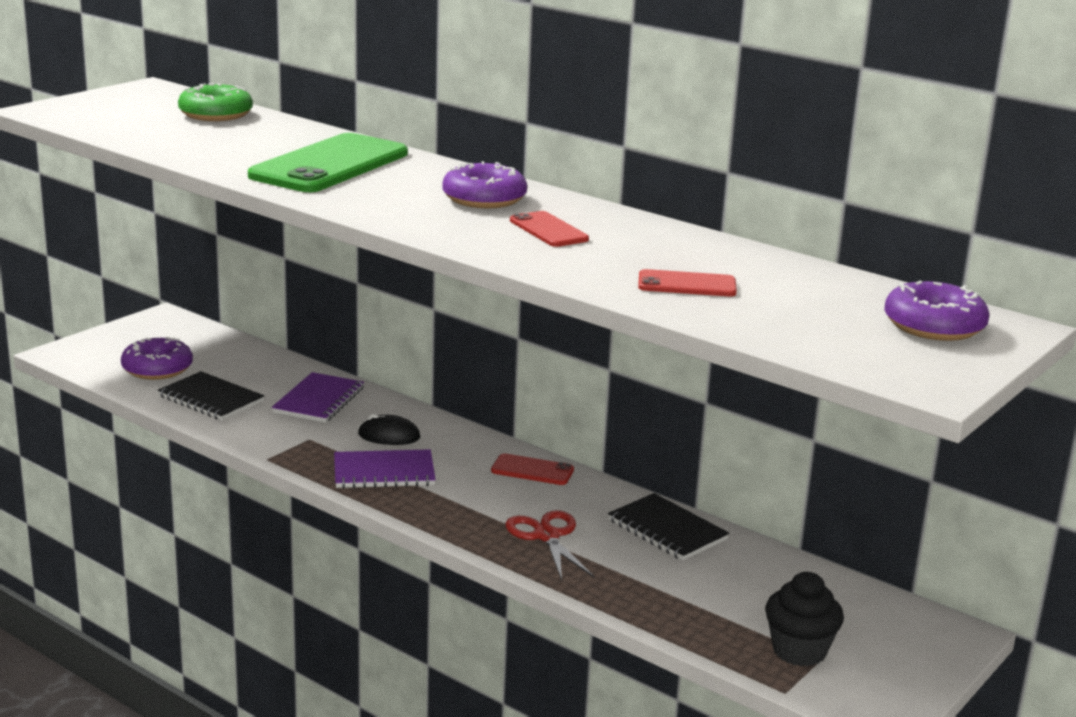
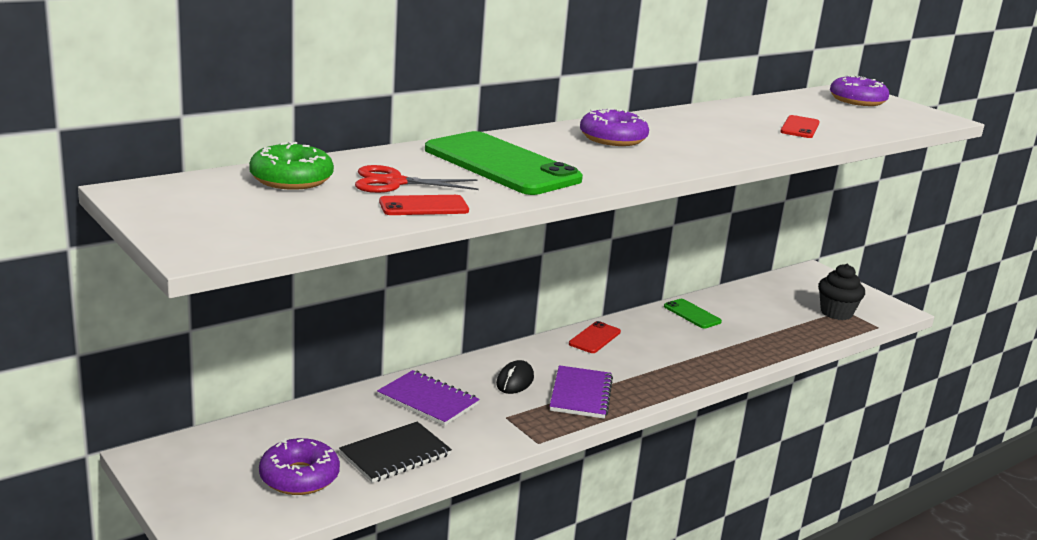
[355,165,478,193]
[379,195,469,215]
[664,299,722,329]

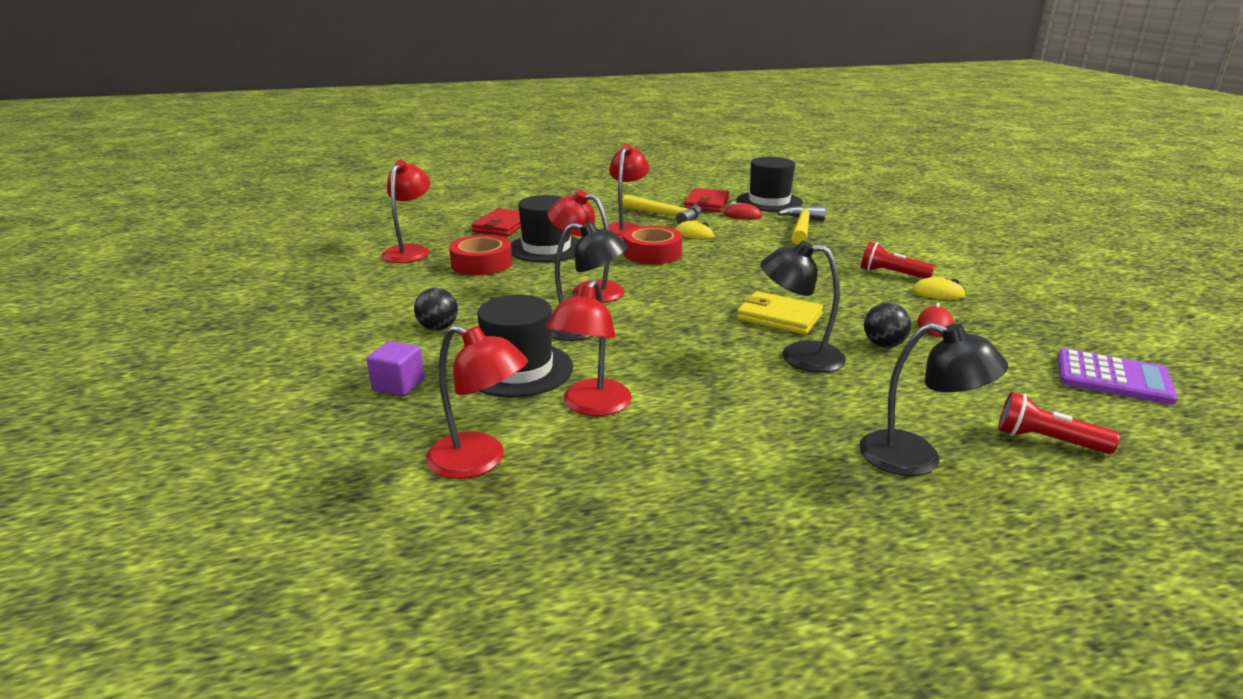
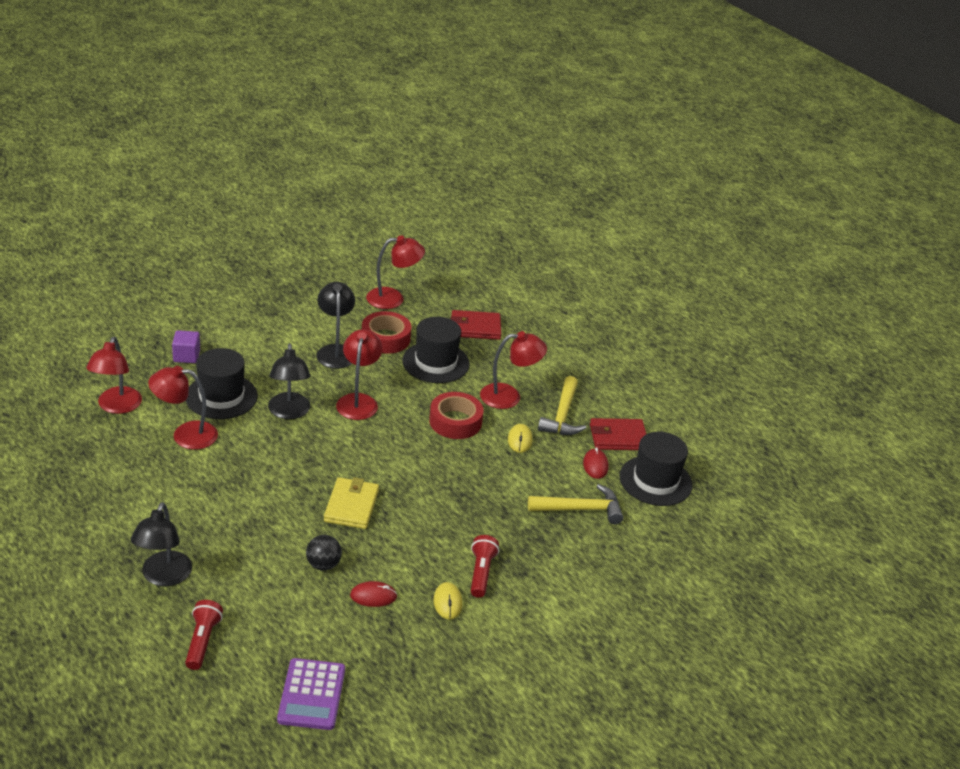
[414,288,458,331] (first image)
[316,282,355,369]

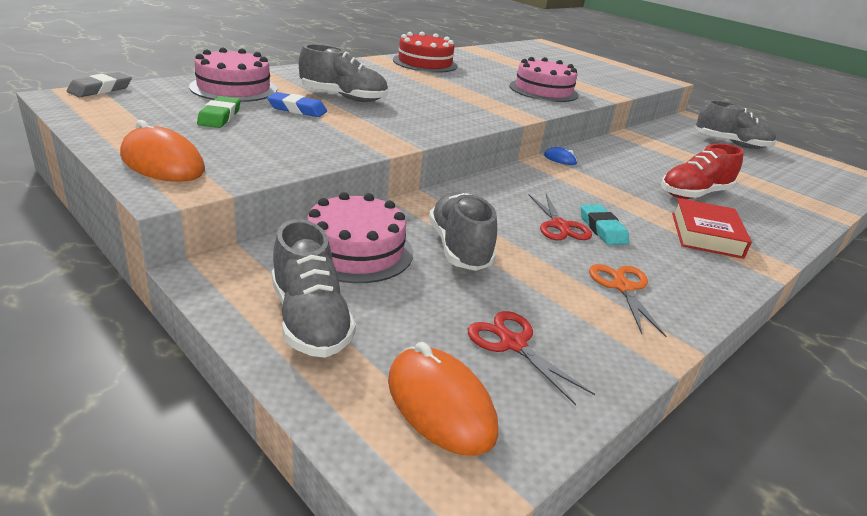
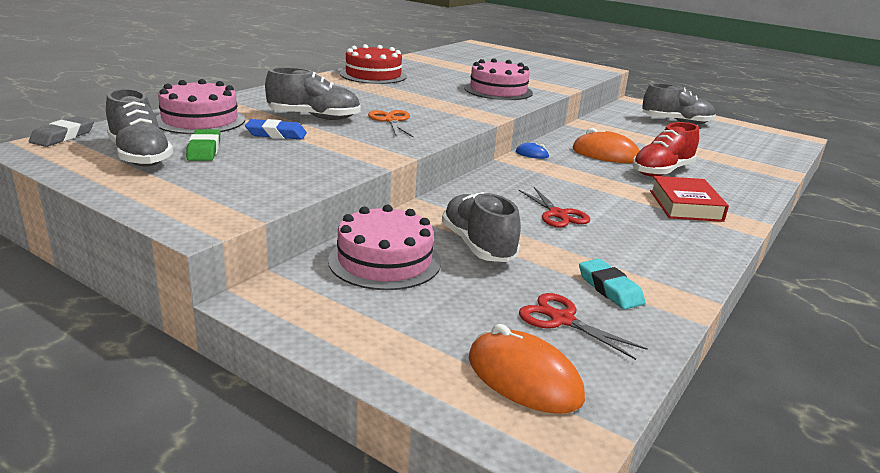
[573,128,640,163]
[106,88,173,167]
[579,259,646,309]
[368,110,413,137]

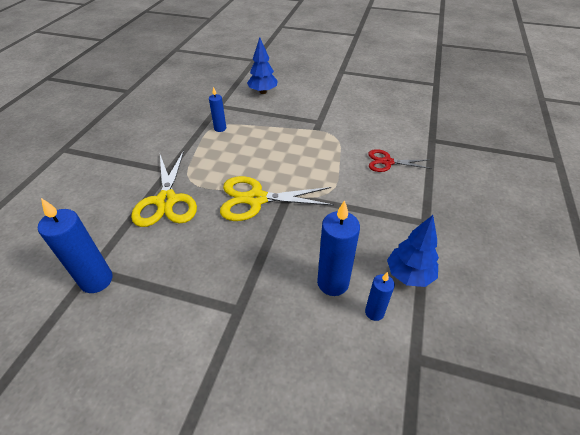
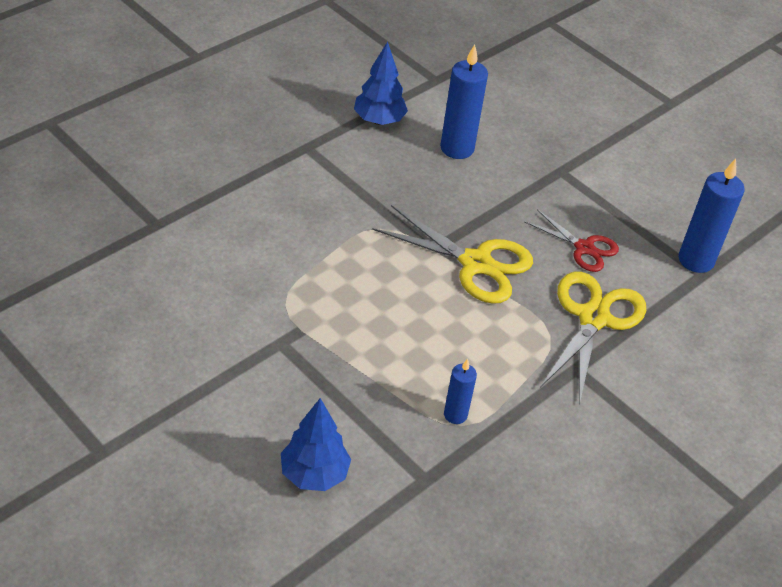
[365,272,395,321] (first image)
[524,209,619,272]

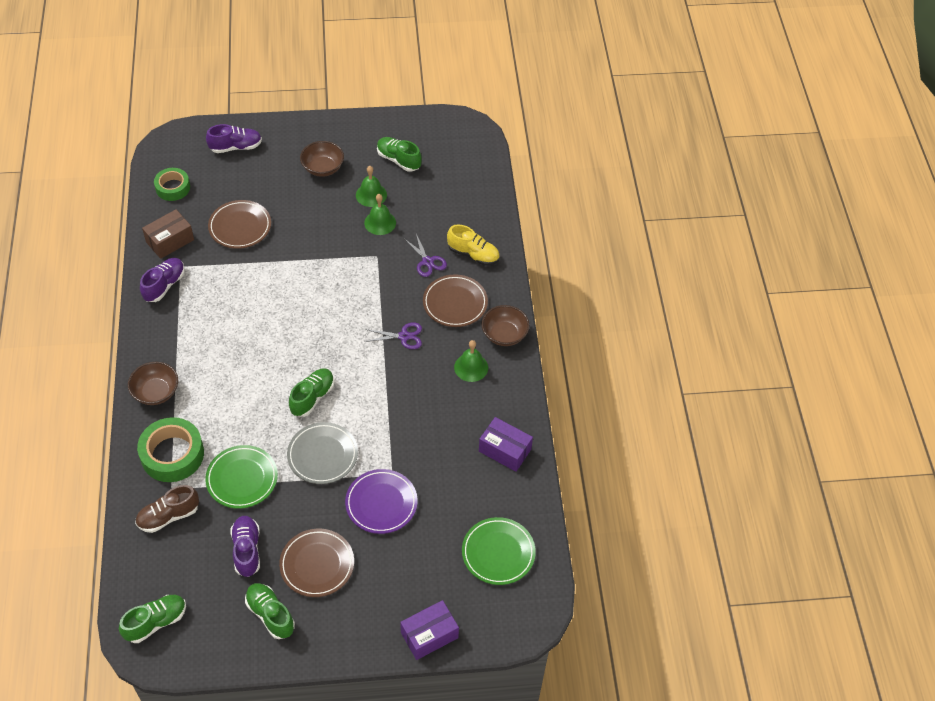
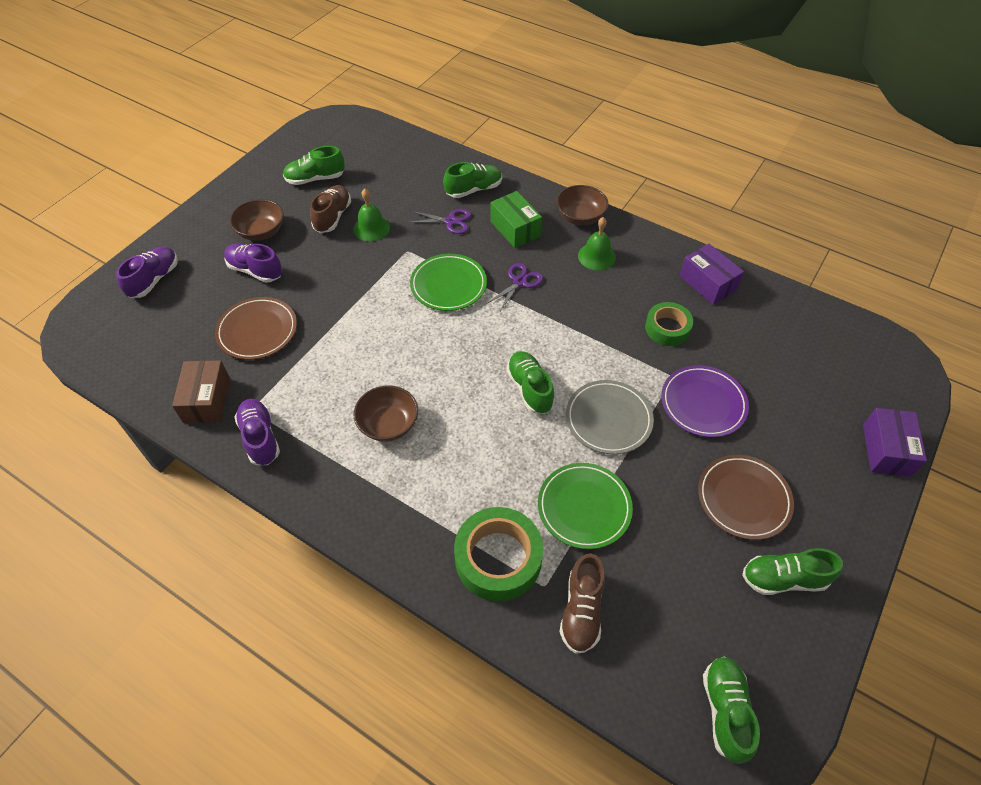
[353,385,418,442]
[645,302,693,346]
[224,244,282,283]
[410,254,487,311]
[310,185,351,233]
[490,191,542,248]
[443,162,502,198]
[680,244,744,305]

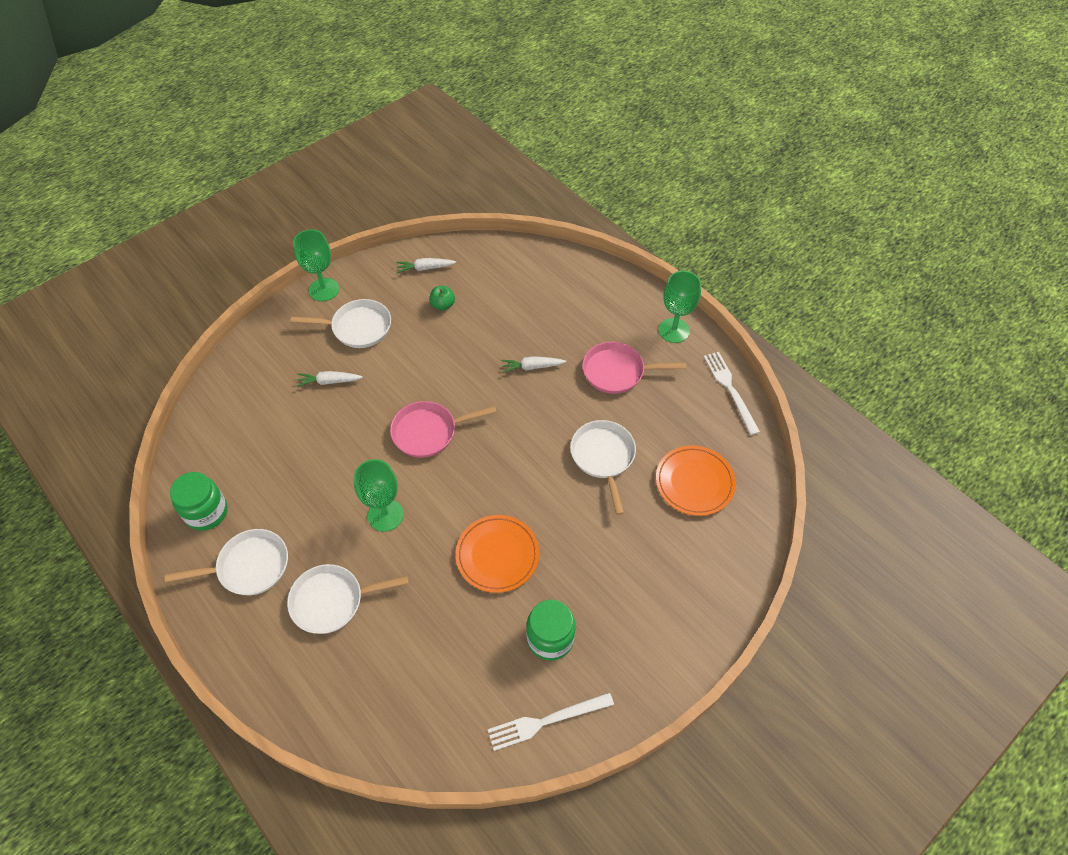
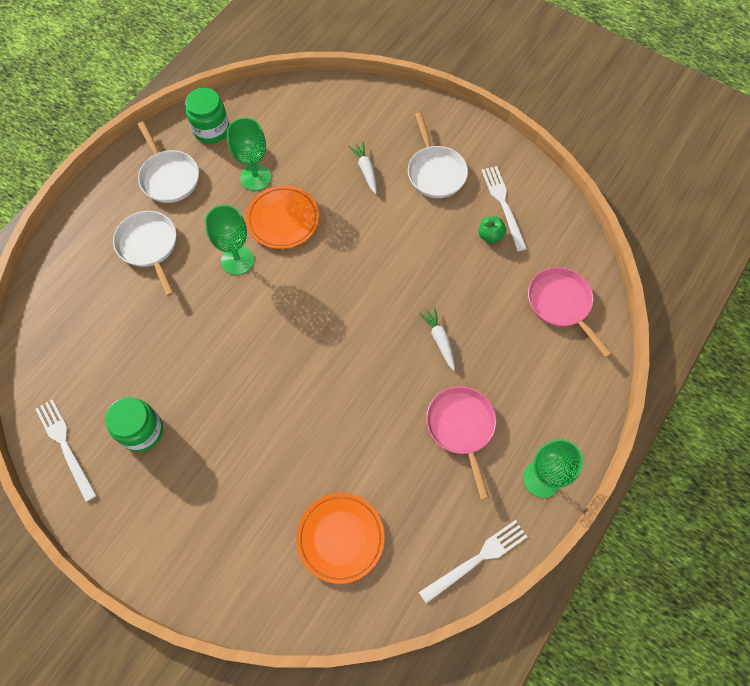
[396,258,456,273] (first image)
[570,420,636,515] (first image)
[481,166,527,251]
[227,118,272,191]
[528,267,612,357]
[246,186,319,249]

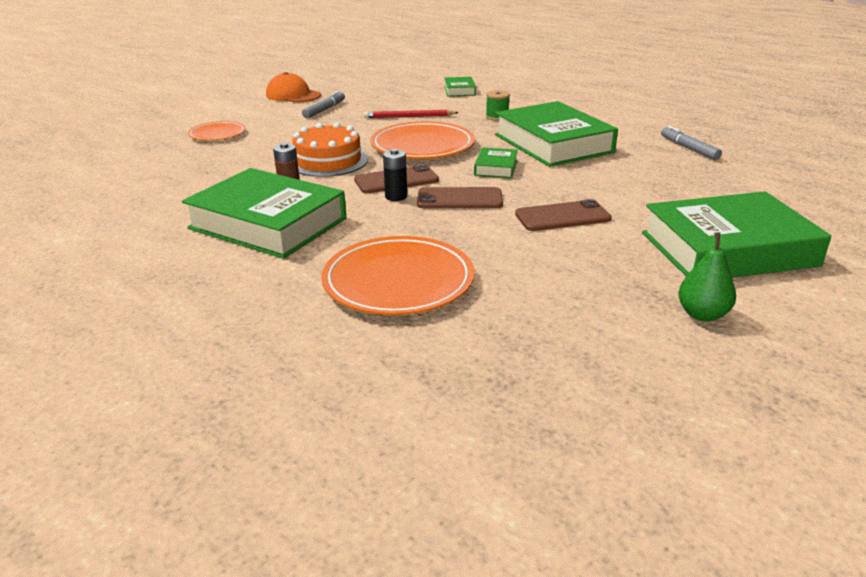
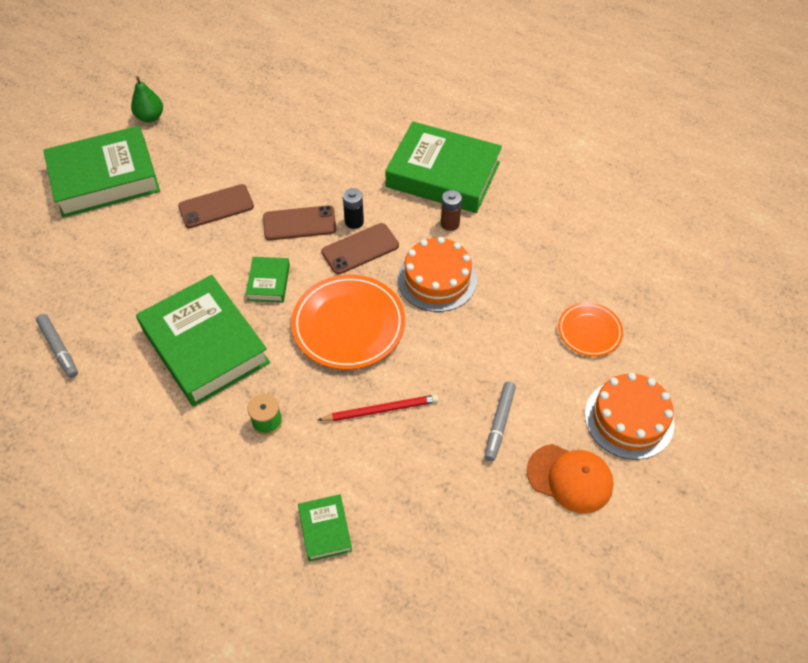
[321,236,475,315] (first image)
[585,373,674,460]

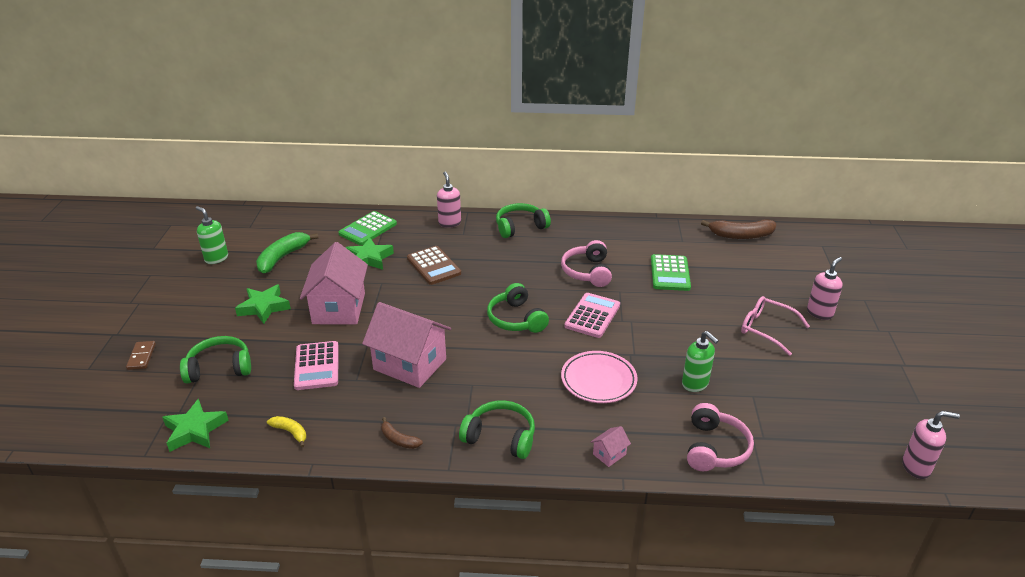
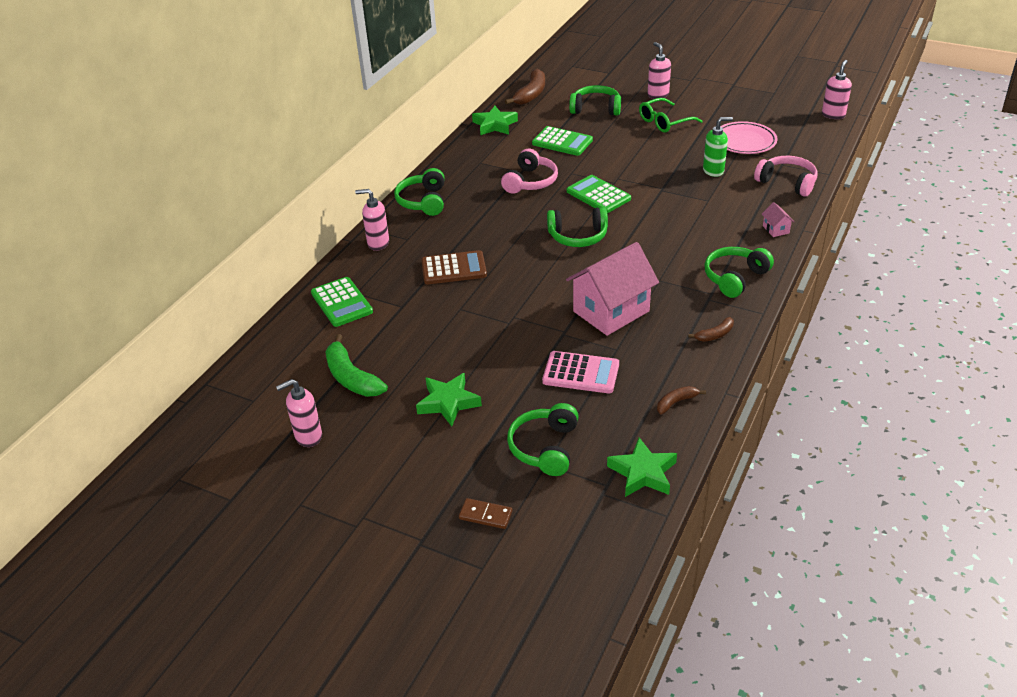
[300,242,368,324] (first image)
[569,85,621,116]
[472,106,518,135]
[720,121,777,154]
[276,379,322,447]
[657,386,706,414]
[567,175,631,213]
[639,98,702,133]
[501,149,558,194]

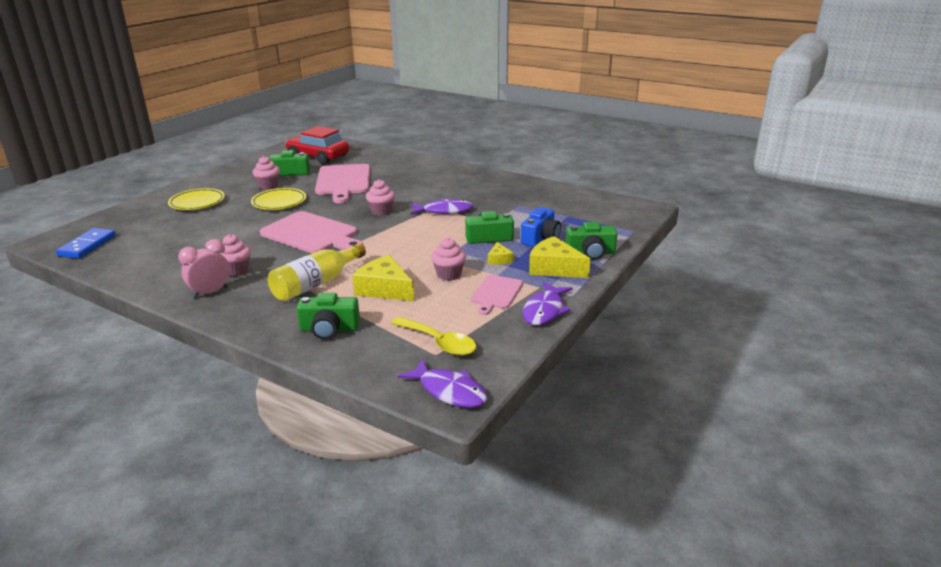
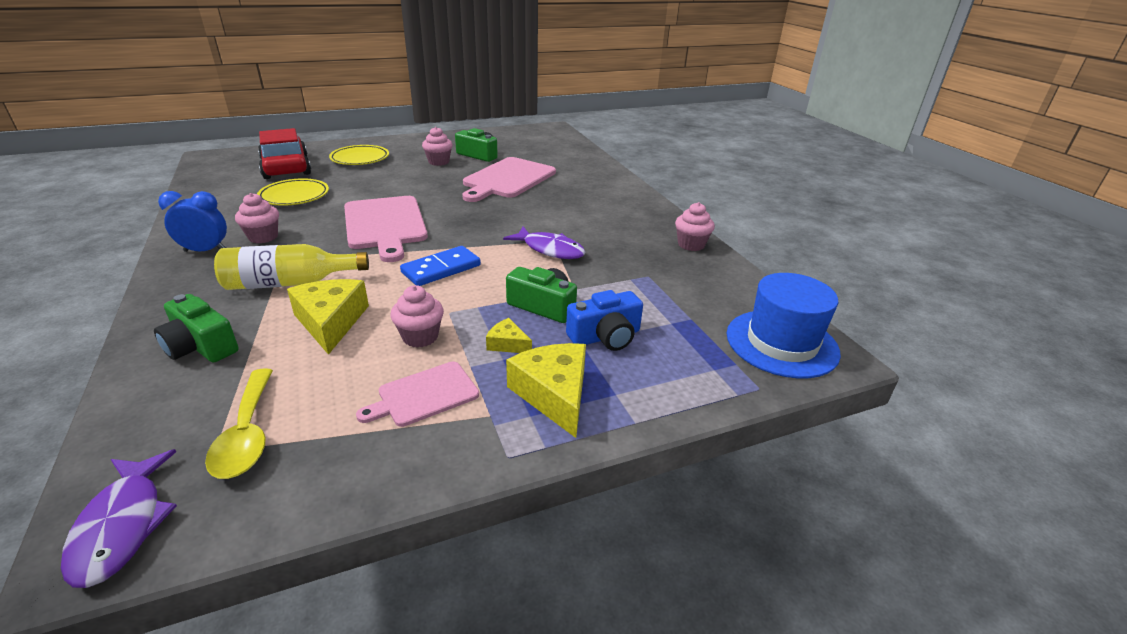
[522,282,572,325] (first image)
[565,222,617,260] (first image)
[727,273,841,378]
[400,246,481,286]
[257,178,329,206]
[258,128,311,179]
[675,202,715,251]
[158,191,227,252]
[486,318,532,353]

